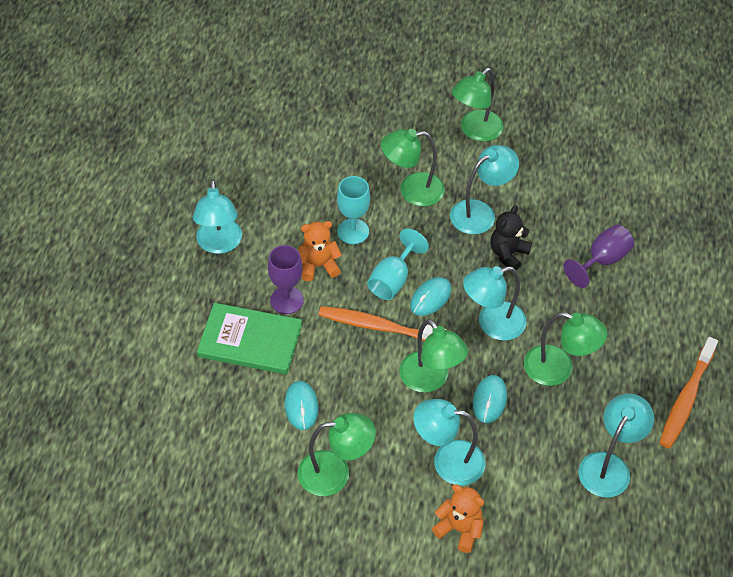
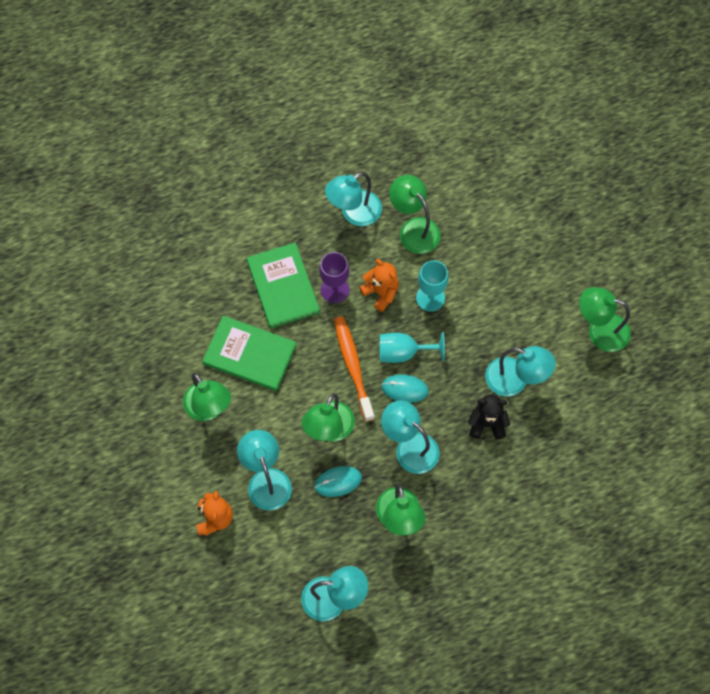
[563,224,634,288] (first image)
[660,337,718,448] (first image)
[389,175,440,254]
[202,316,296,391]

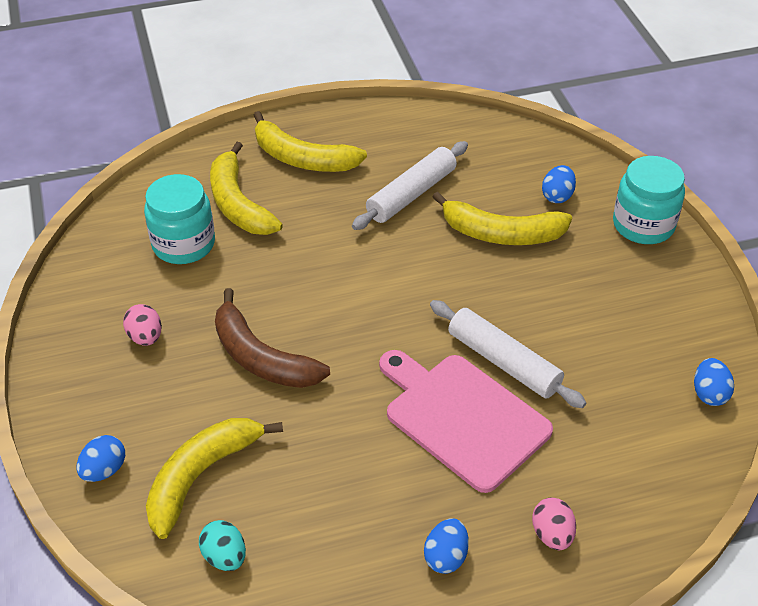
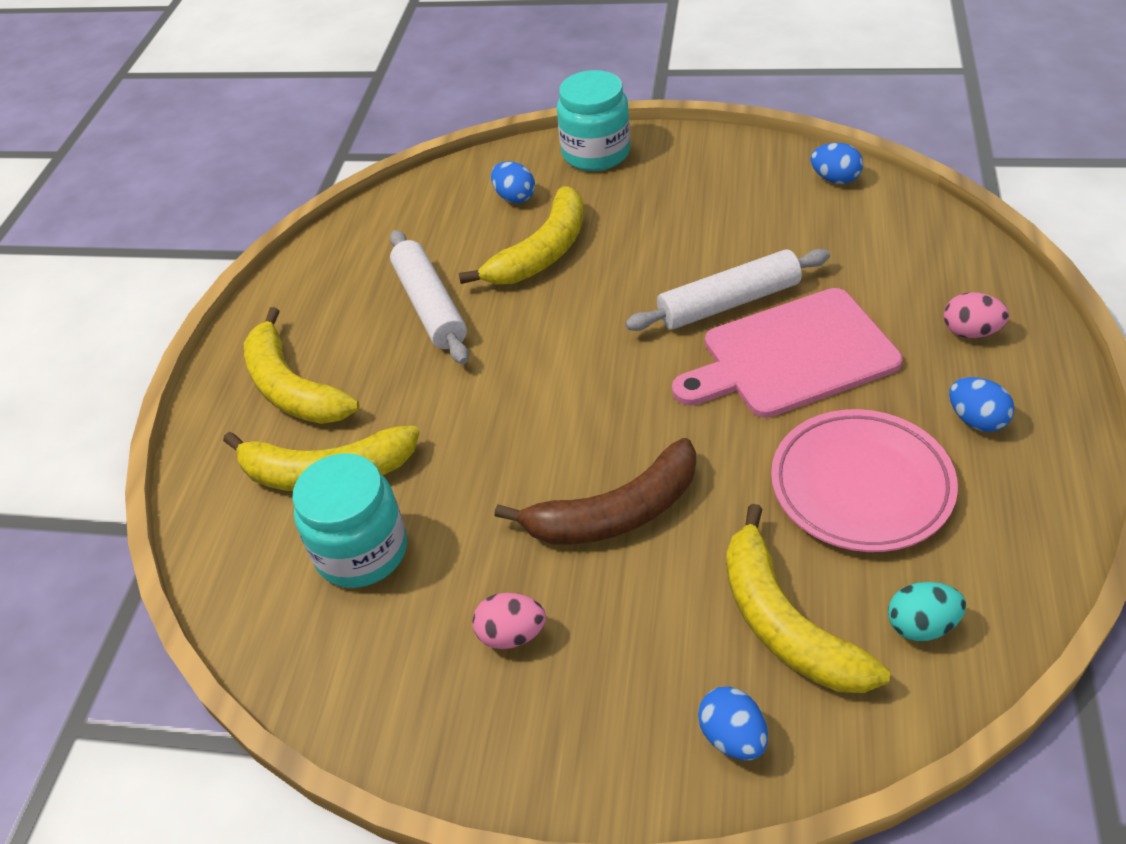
[771,409,958,552]
[244,307,359,424]

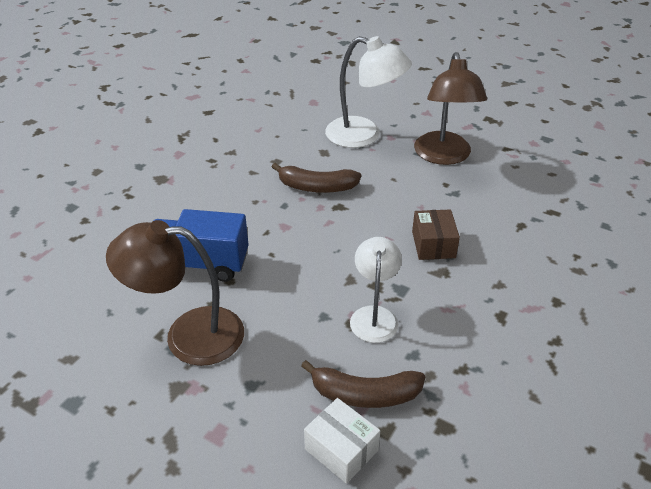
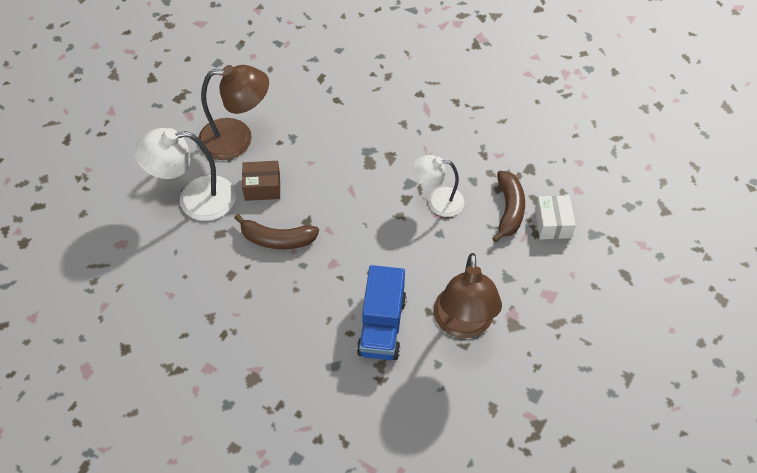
[242,161,280,201]
[234,214,319,249]
[535,195,576,239]
[134,128,236,221]

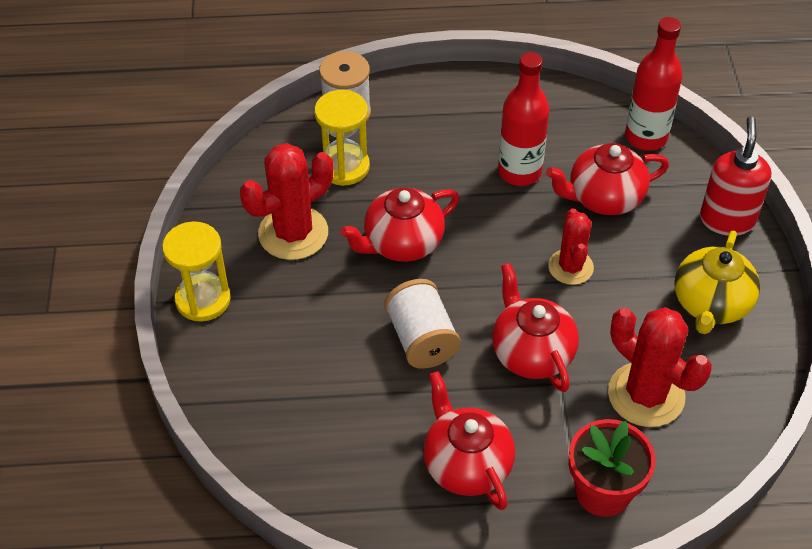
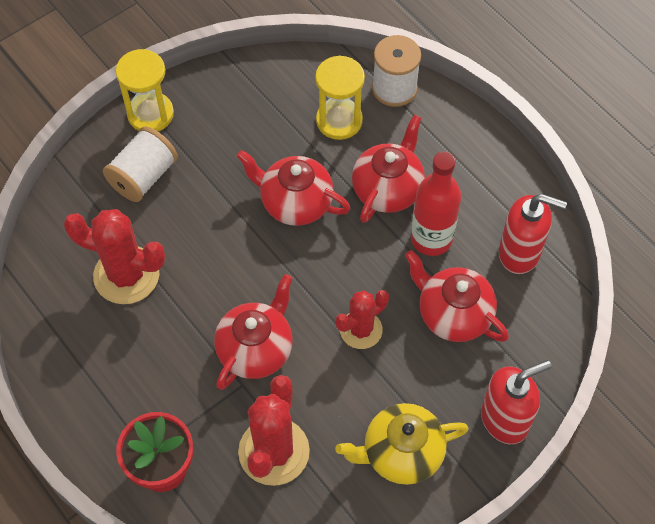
[625,17,683,151] (first image)
[499,194,567,274]
[64,209,165,304]
[103,127,178,202]
[352,115,425,223]

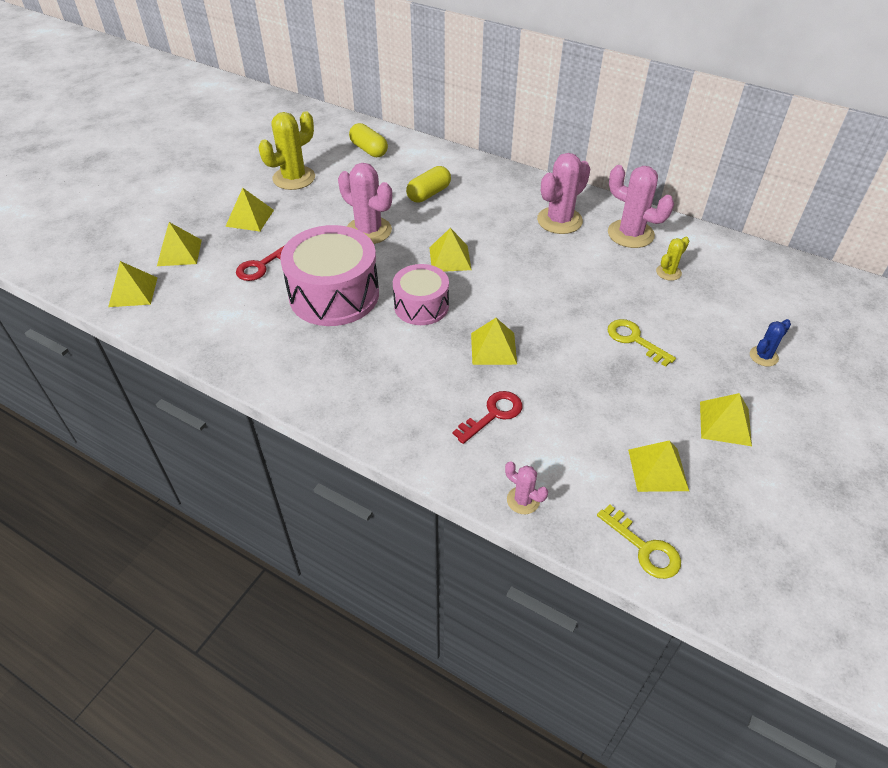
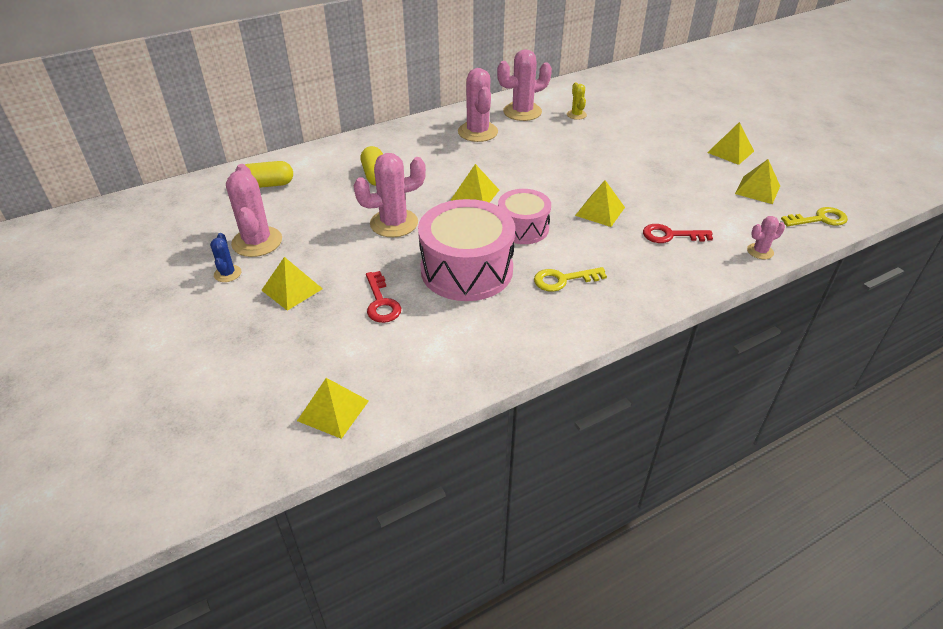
[157,222,202,266] (first image)
[534,267,607,292]
[210,233,241,282]
[226,164,282,257]
[643,224,713,243]

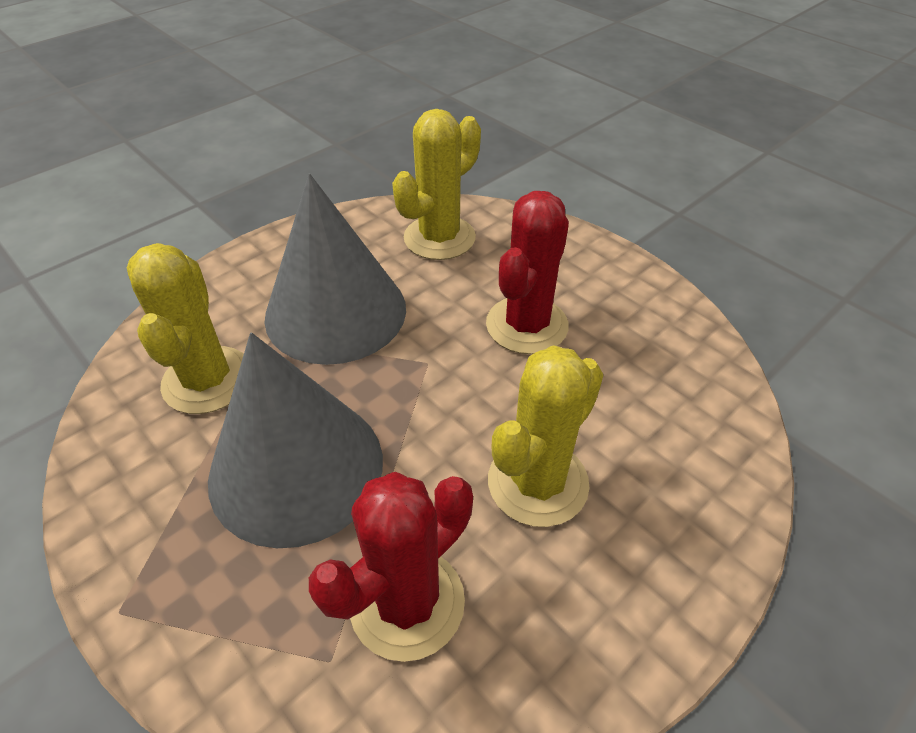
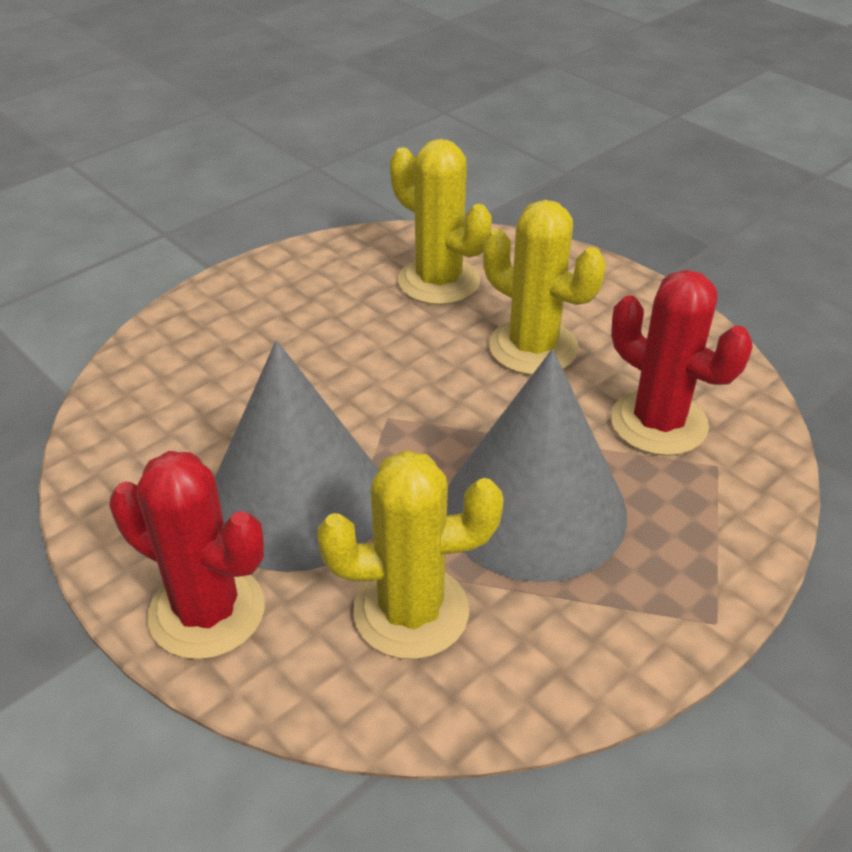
[390,139,492,305]
[109,451,265,660]

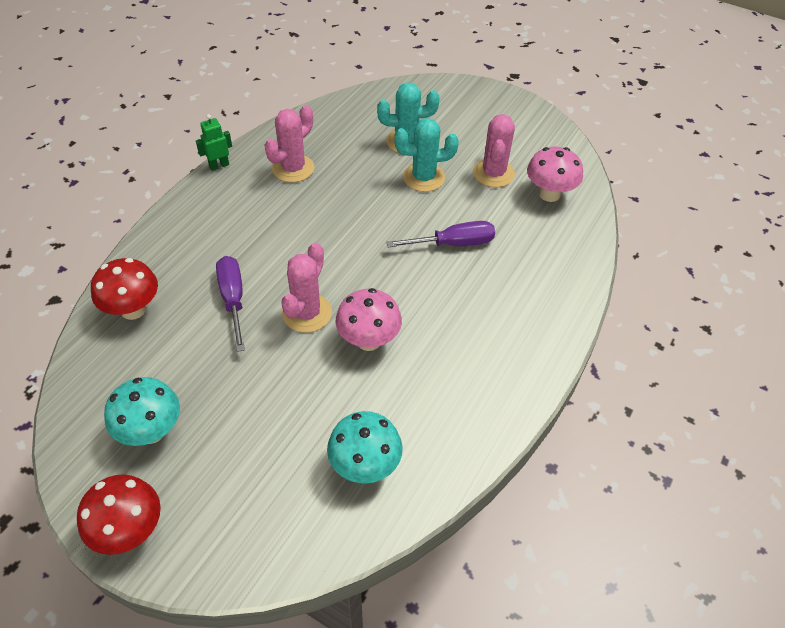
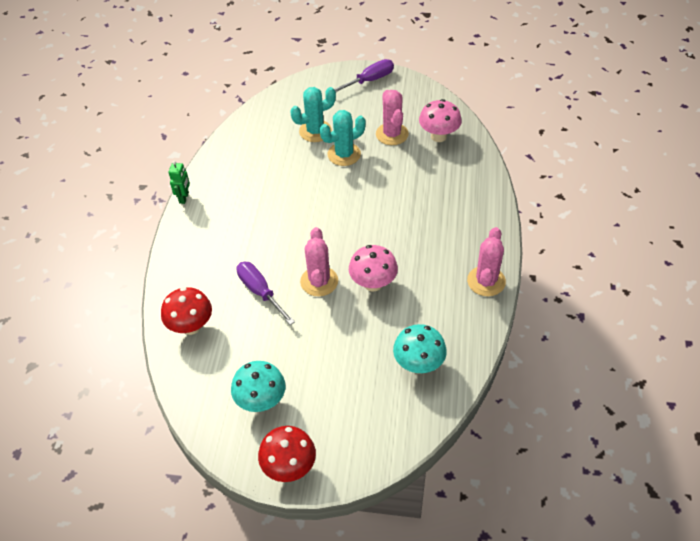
[467,227,506,296]
[334,59,394,92]
[169,161,190,204]

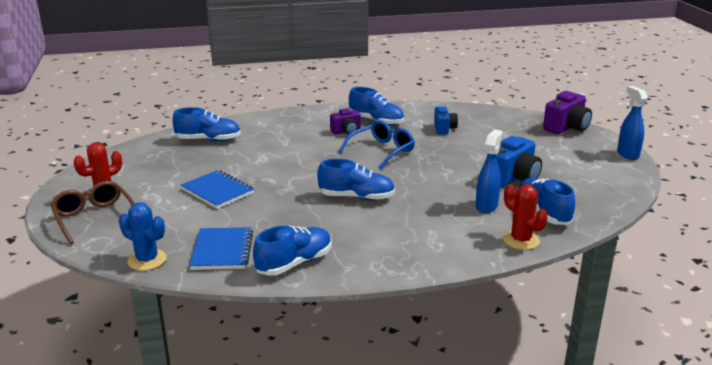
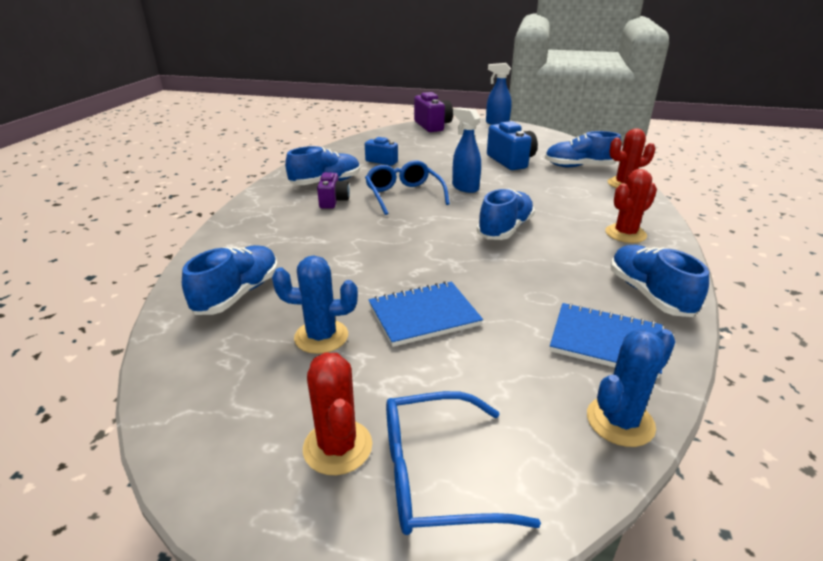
[272,255,358,354]
[605,169,657,243]
[452,108,481,193]
[386,391,541,535]

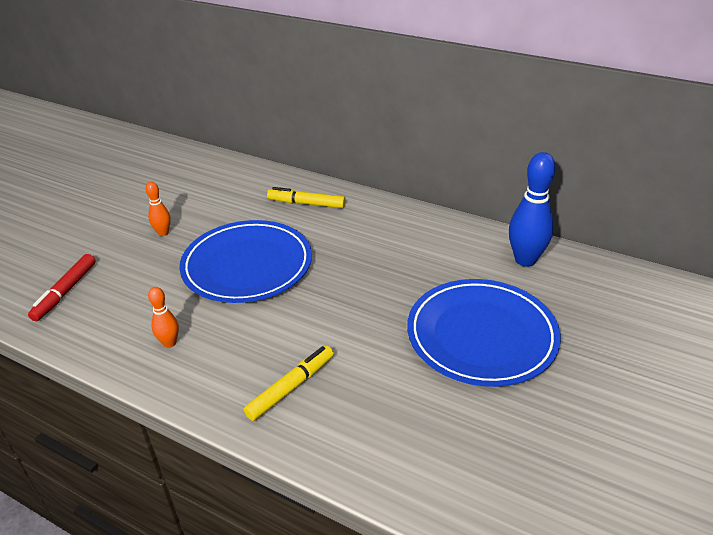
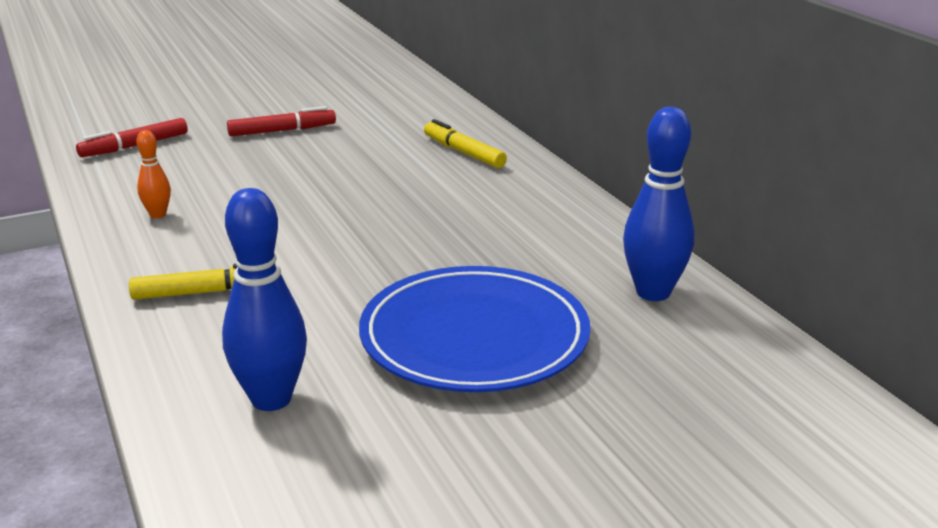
[179,220,312,303] (first image)
[222,188,307,411]
[227,106,336,136]

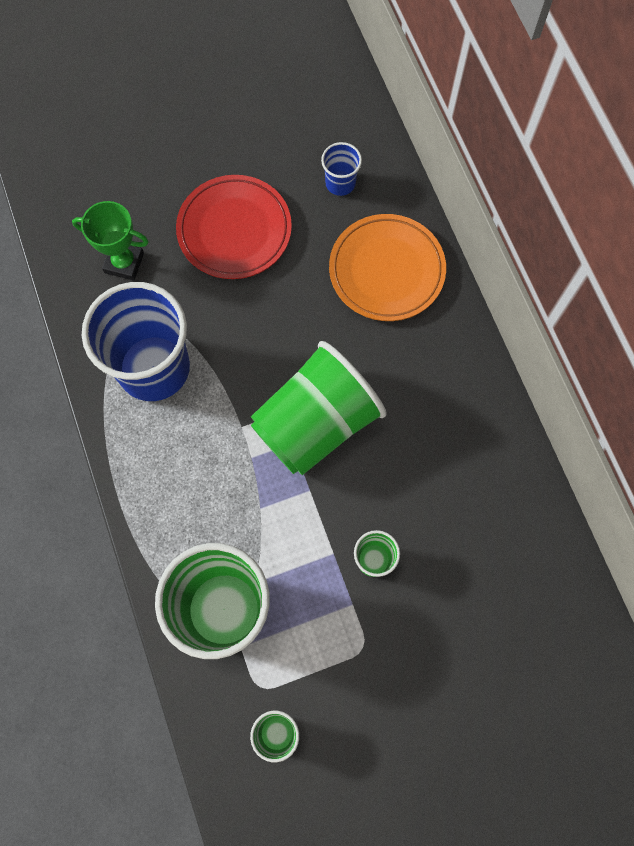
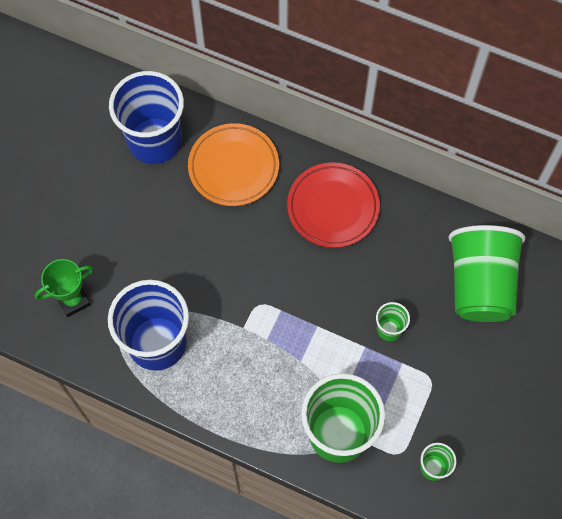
[287,162,380,248]
[449,225,525,322]
[109,71,184,164]

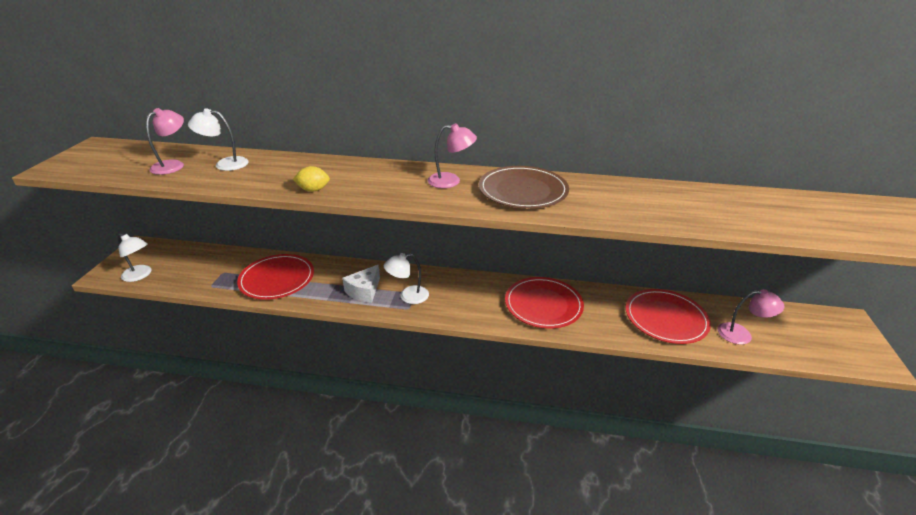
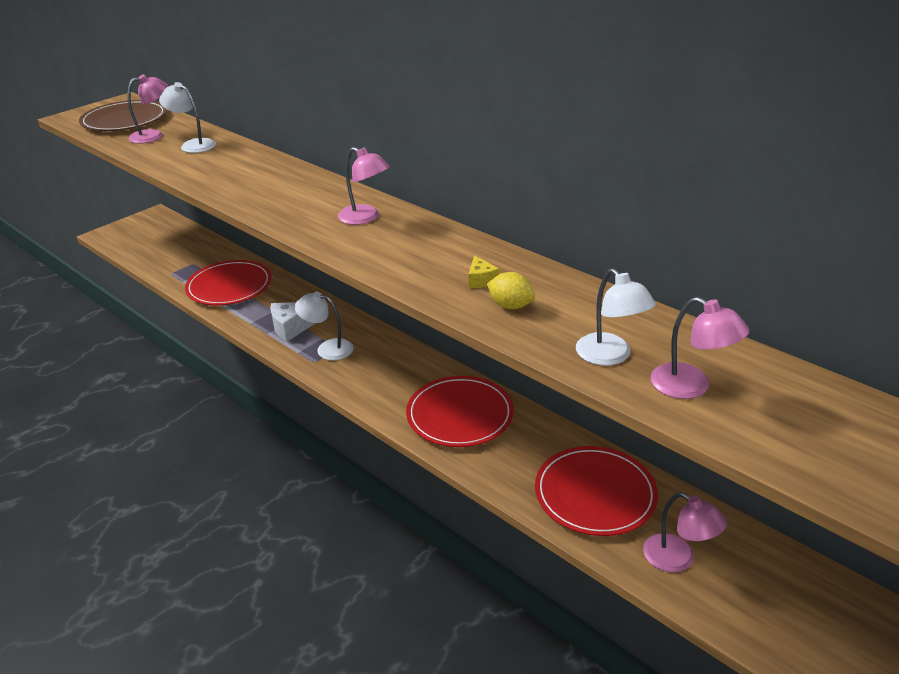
[468,255,499,288]
[650,297,750,399]
[576,268,656,366]
[487,272,535,309]
[79,100,167,131]

